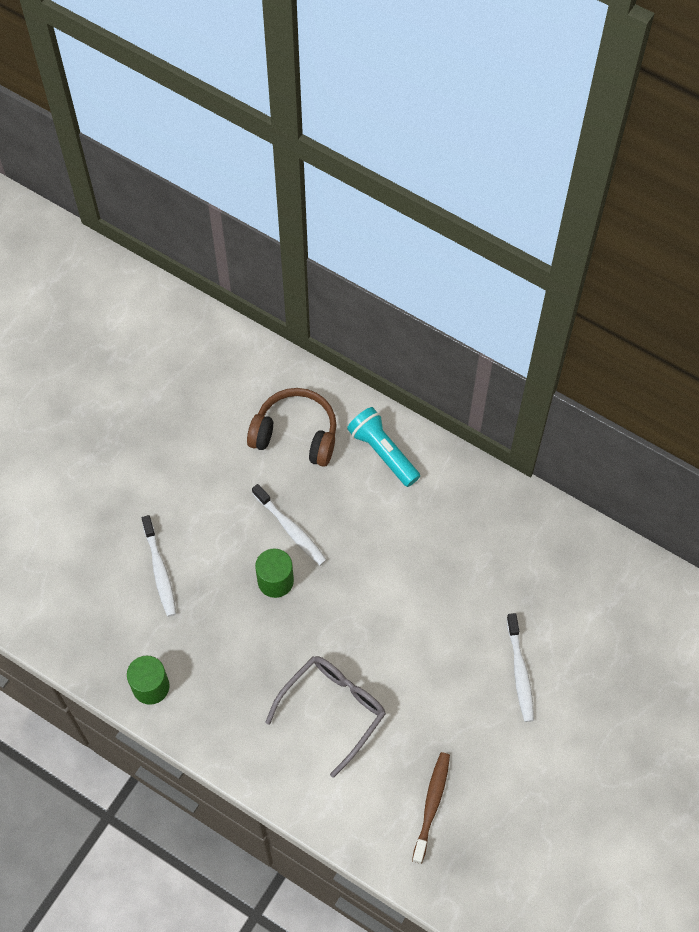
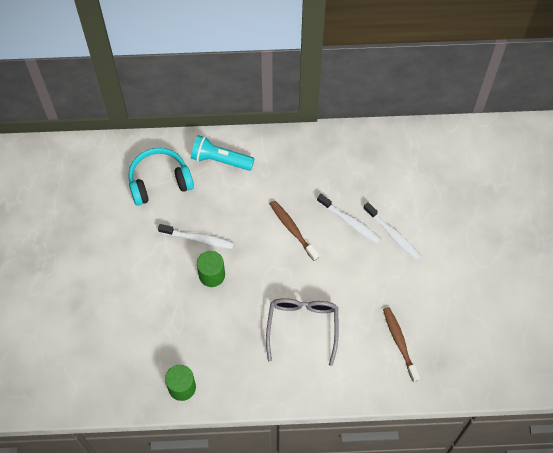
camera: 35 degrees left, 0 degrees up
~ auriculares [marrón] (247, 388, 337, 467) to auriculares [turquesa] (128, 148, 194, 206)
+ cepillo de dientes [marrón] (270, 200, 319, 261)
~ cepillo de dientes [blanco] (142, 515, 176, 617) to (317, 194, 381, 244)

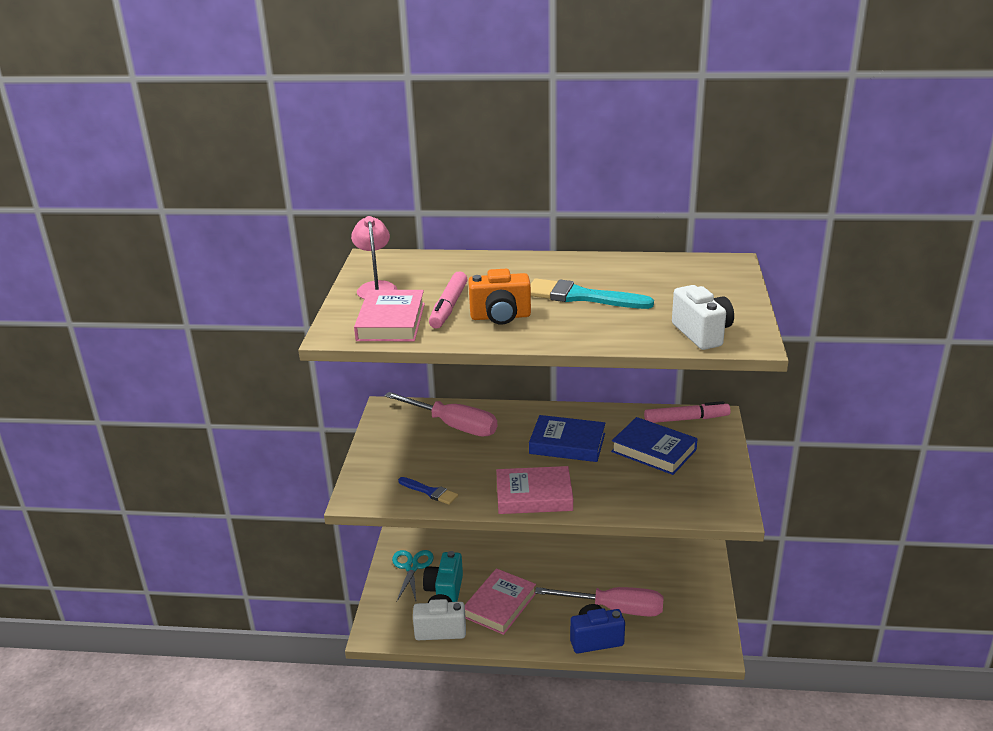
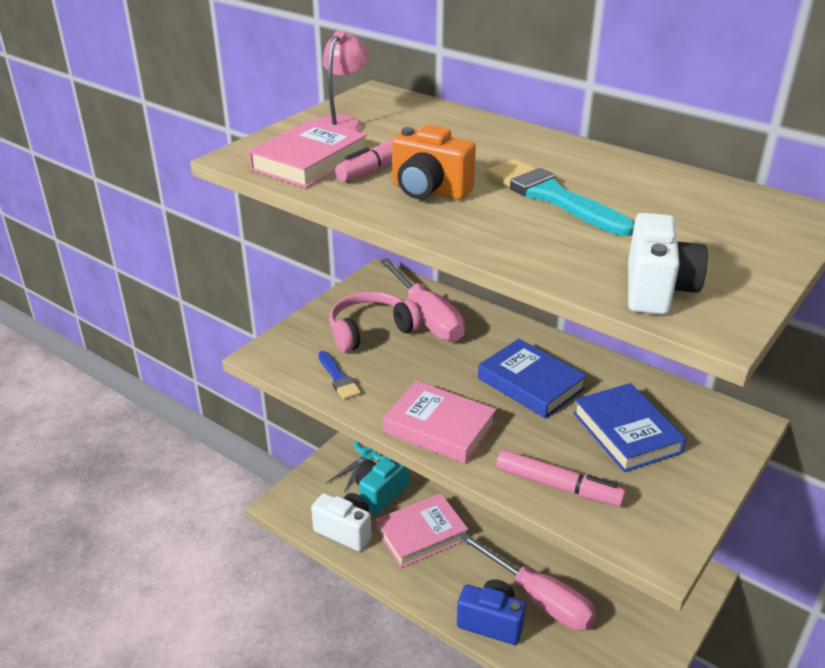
camera: 30 degrees right, 5 degrees up
+ auriculares [rosa] (329, 291, 421, 352)
~ rotulador [rosa] (644, 401, 731, 423) to (496, 450, 626, 507)

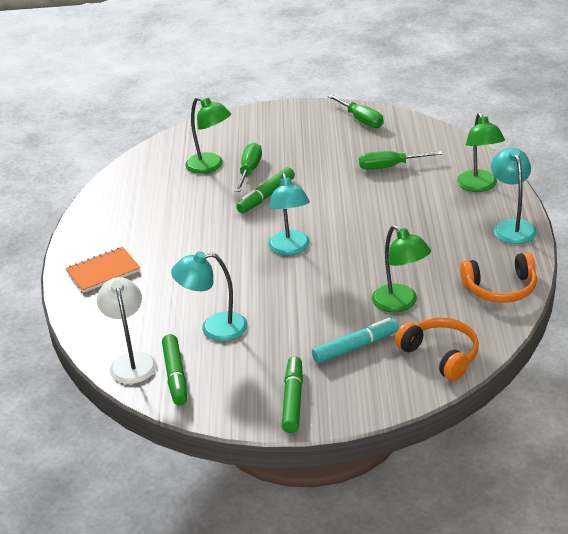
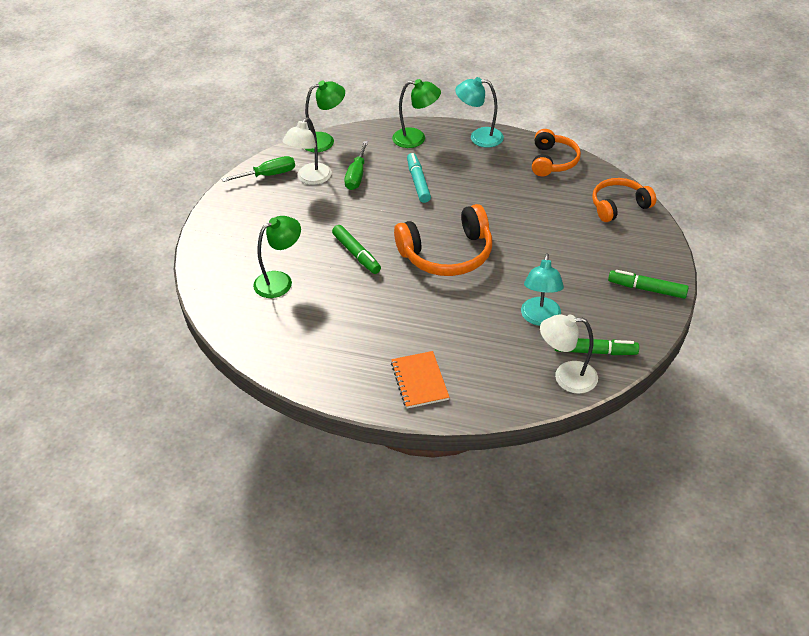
camera: 75 degrees left, 10 degrees up
+ lámpara [blanco] (283, 117, 332, 185)
~ lámpara [verde] (372, 225, 431, 312) to (305, 81, 345, 152)
~ lámpara [turquesa] (268, 173, 310, 255) to auriculares [naranja] (394, 204, 492, 276)
~ rotulador [turquesa] (312, 318, 399, 364) to (407, 153, 431, 203)
- destornillador [verde] (235, 143, 262, 192)

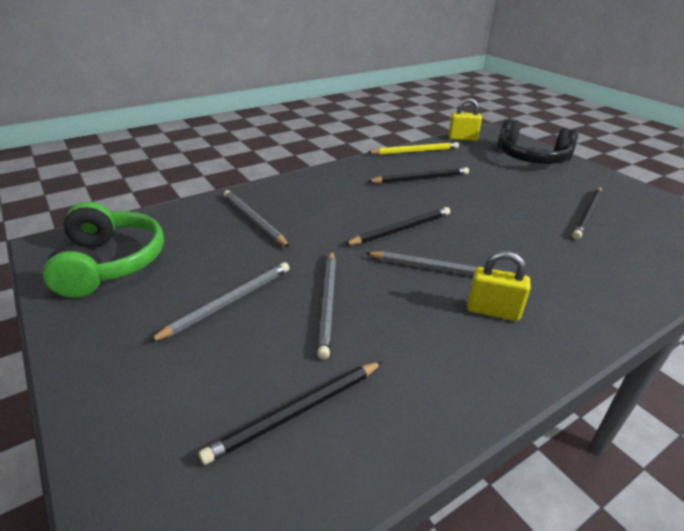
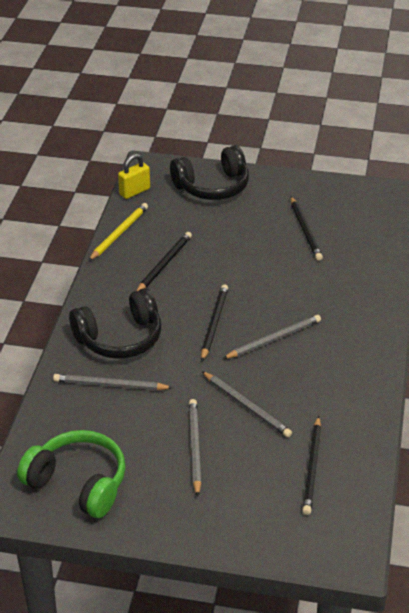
camera: 45 degrees left, 5 degrees up
+ auriculares [negro] (69, 288, 161, 359)
- candado [amarillo] (467, 251, 531, 321)

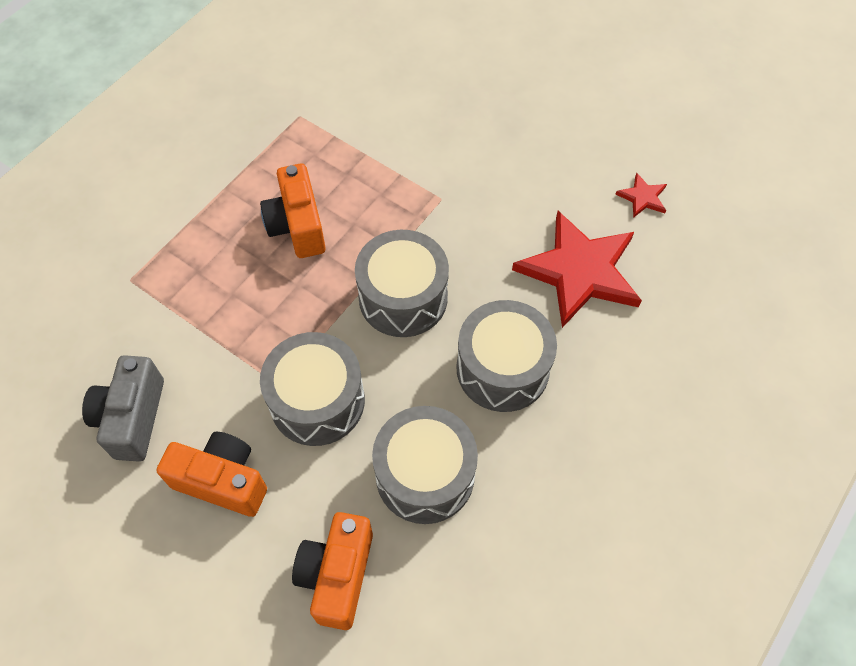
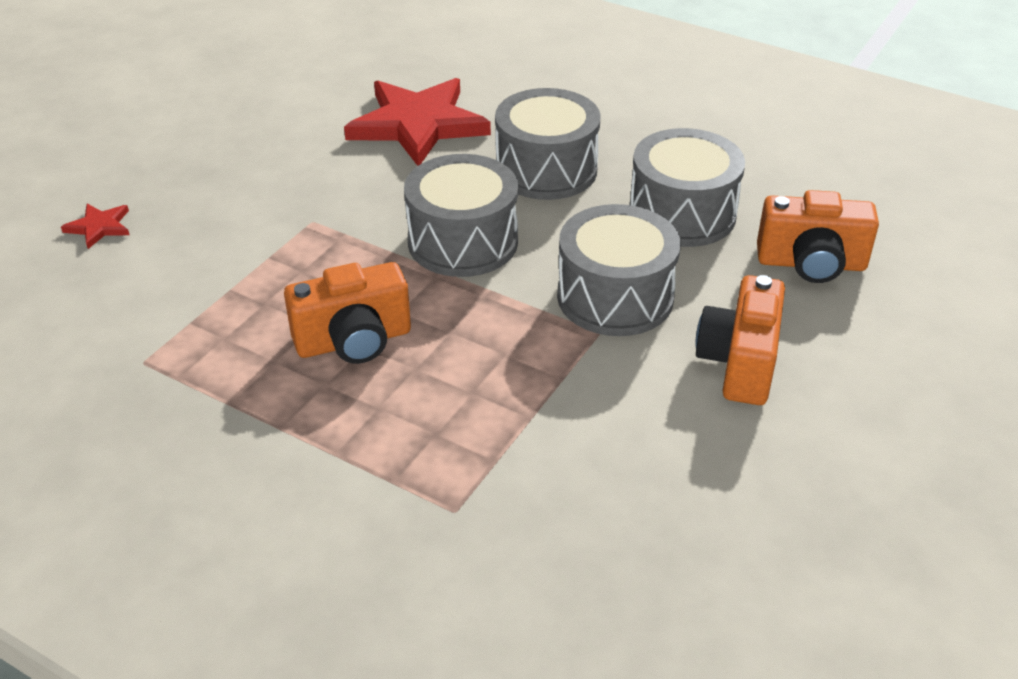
camera: 95 degrees left, 20 degrees down
~ estrella [rojo] (616, 173, 667, 218) to (61, 204, 129, 249)
- cámara [gris] (82, 355, 164, 462)

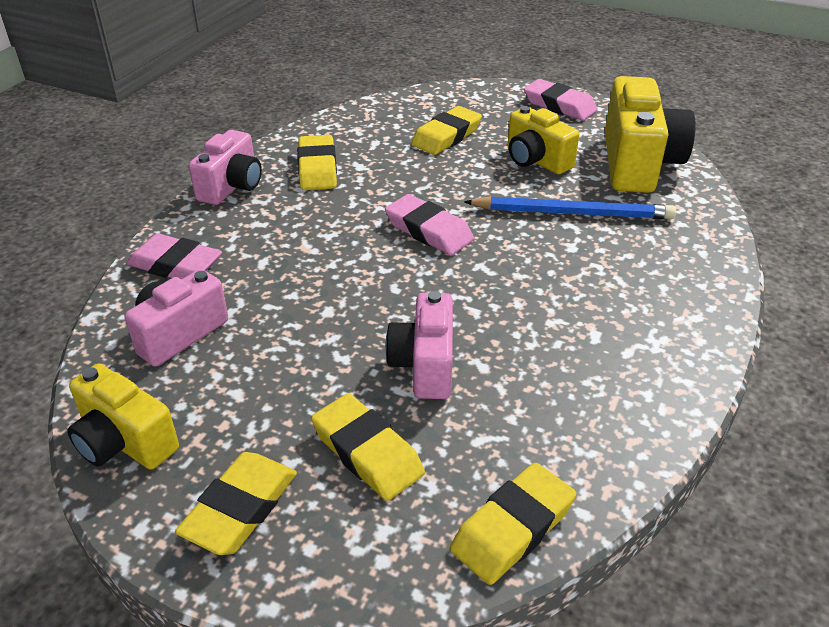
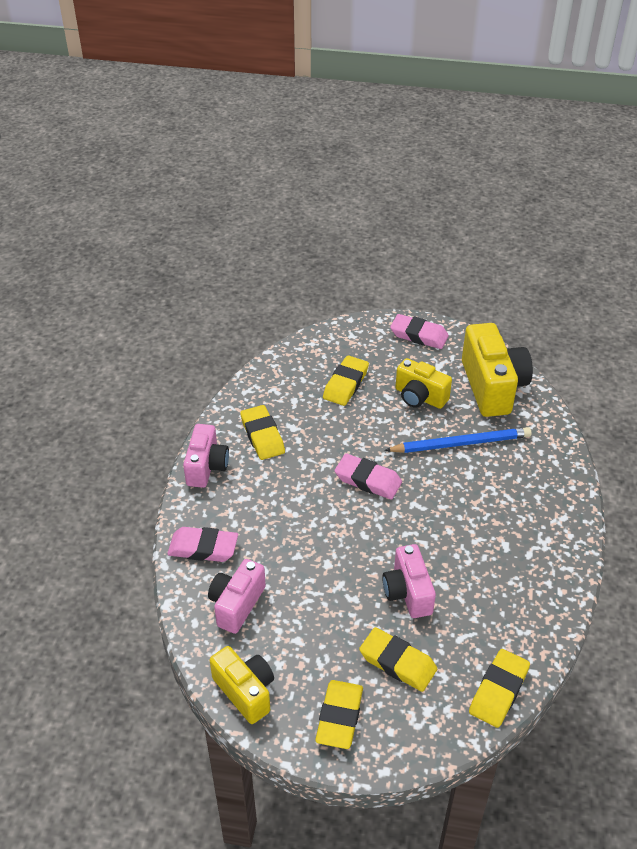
camera: 15 degrees left, 5 degrees up
~ cámara [amarillo] (67, 364, 179, 470) = (210, 646, 274, 724) 150 degrees counterclockwise

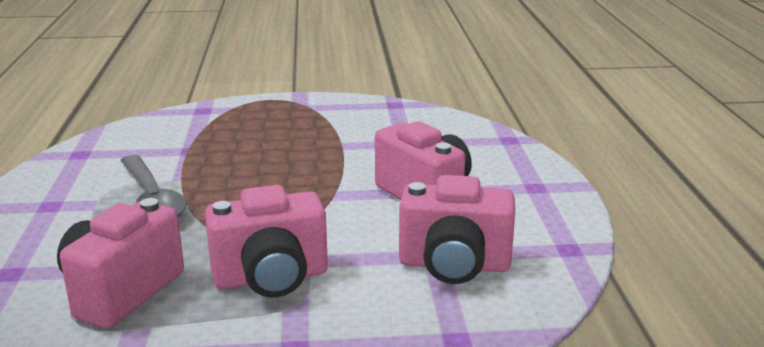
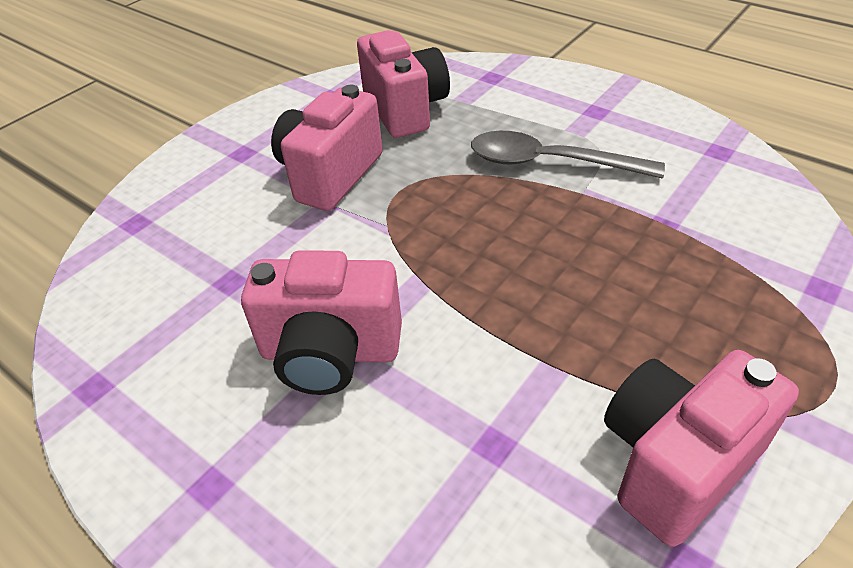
camera: 135 degrees right, 20 degrees up
~ cámara [rosa] (399, 175, 515, 284) to (604, 350, 799, 547)

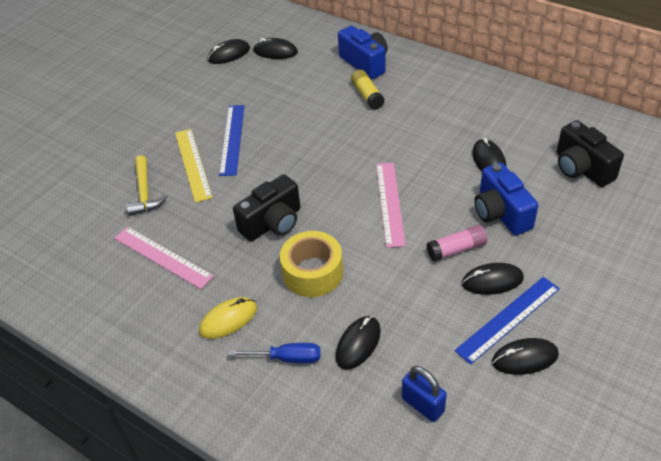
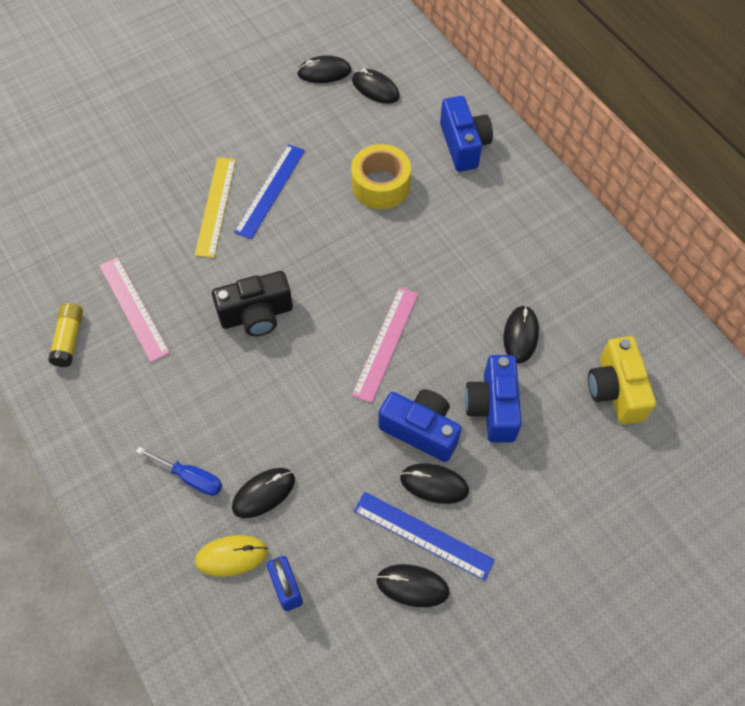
camera: 20 degrees right, 15 degrees up
~ barra de pegamento [amarillo] (351, 70, 385, 110) to (48, 303, 83, 367)
~ ratón [amarillo] (199, 297, 257, 339) to (195, 535, 268, 577)
~ cinta adhesiva [amarillo] (280, 231, 343, 297) to (351, 144, 411, 209)
~ regla [azul] (454, 277, 560, 365) = (354, 492, 495, 581) 45 degrees clockwise
~ barra de pegamento [rosa] (427, 225, 487, 262) to cámara [azul] (378, 389, 461, 462)
~ cámara [negro] (557, 120, 624, 187) to cámara [amarillo] (588, 336, 656, 424)
- martillo [amarillo] (126, 155, 168, 216)

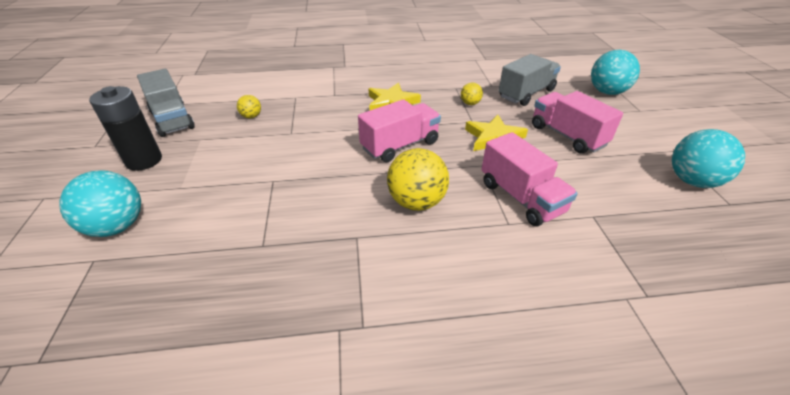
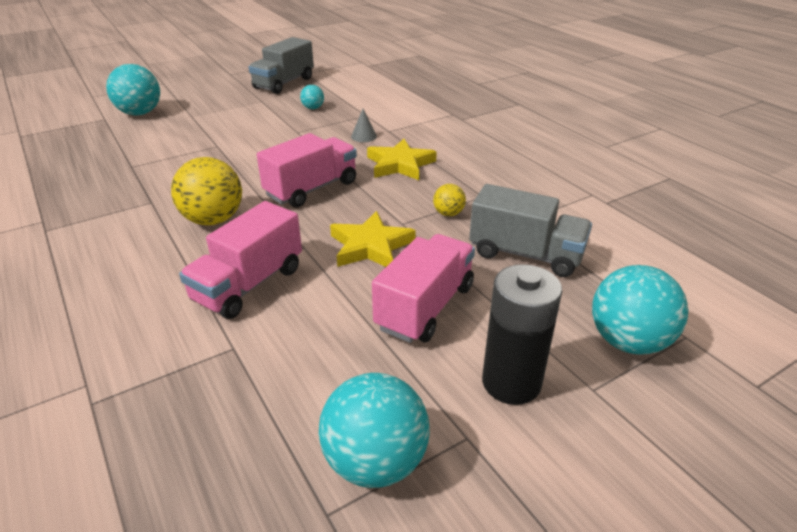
camera: 65 degrees right, 5 degrees down
~ camión [rosa] (358, 99, 441, 162) = (257, 133, 357, 208) 75 degrees counterclockwise
~ pelota [amarillo] (237, 95, 261, 118) to pelota [turquesa] (300, 85, 324, 109)
+ cono [gris] (351, 109, 377, 142)
~ pila [negro] (89, 86, 162, 171) to (482, 264, 562, 405)

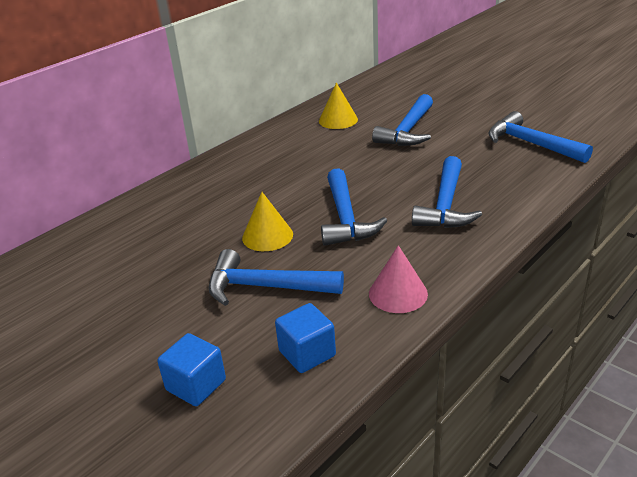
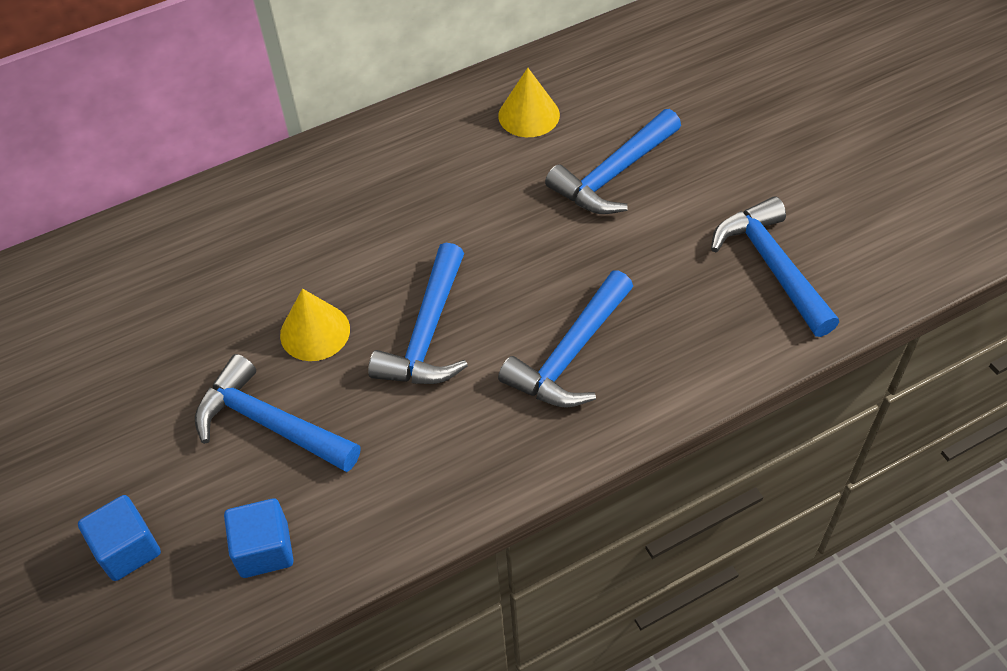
camera: 20 degrees right, 20 degrees up
- cono [rosa] (369, 245, 428, 313)

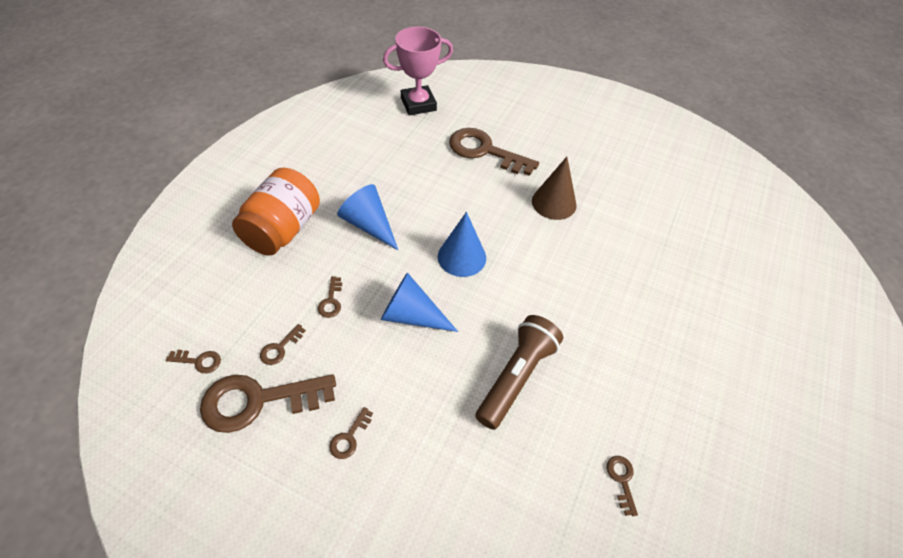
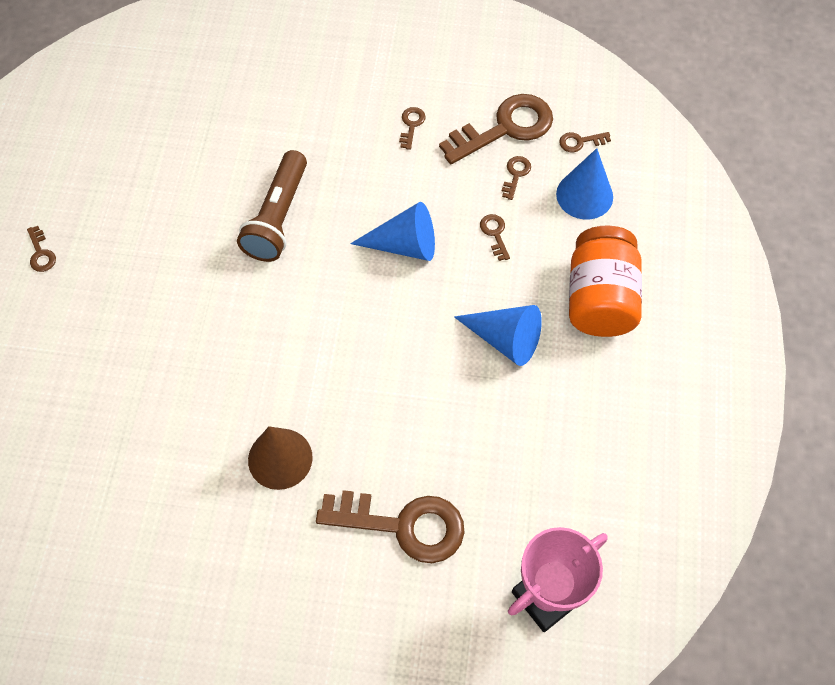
camera: 165 degrees right, 10 degrees up
~ llave [marrón] (607, 456, 638, 516) to (27, 226, 56, 272)
~ cono [azul] (438, 212, 486, 277) to (556, 148, 613, 220)

